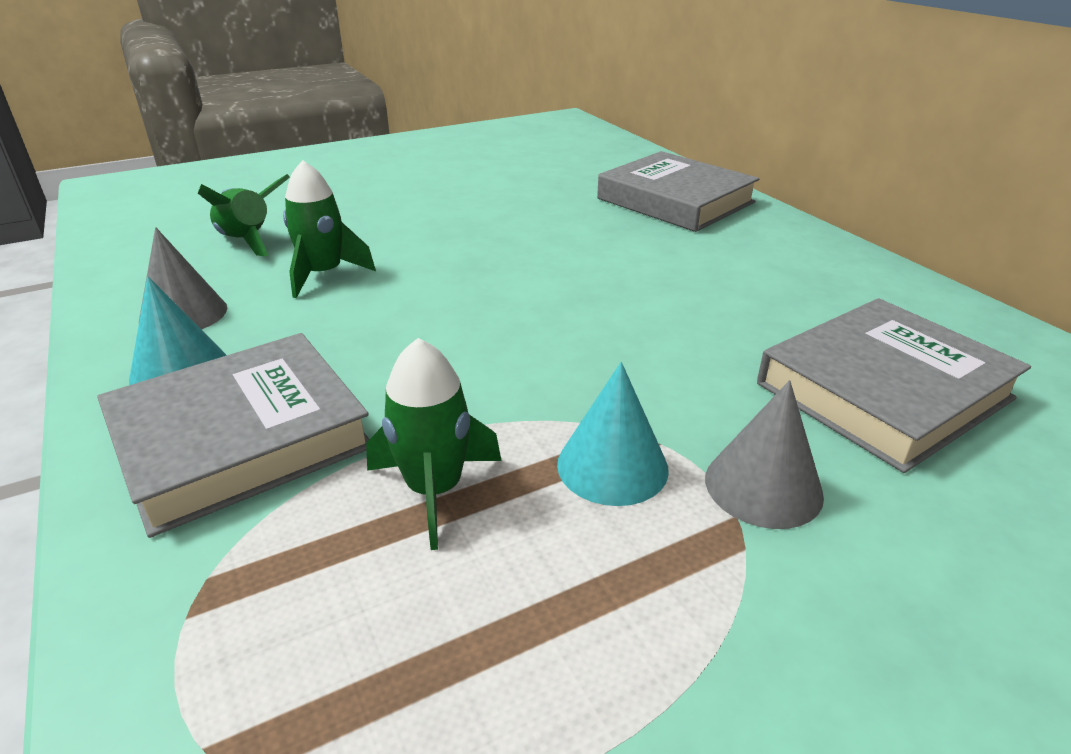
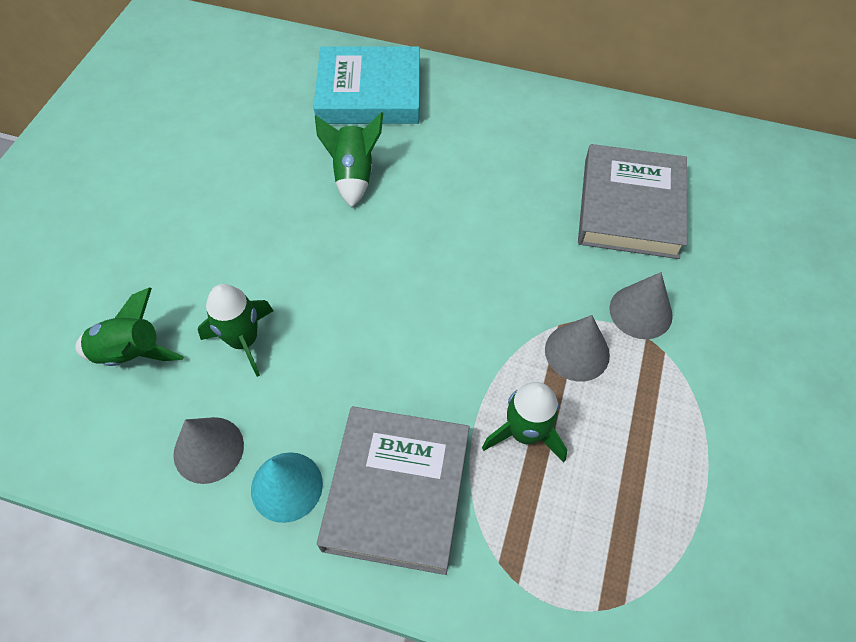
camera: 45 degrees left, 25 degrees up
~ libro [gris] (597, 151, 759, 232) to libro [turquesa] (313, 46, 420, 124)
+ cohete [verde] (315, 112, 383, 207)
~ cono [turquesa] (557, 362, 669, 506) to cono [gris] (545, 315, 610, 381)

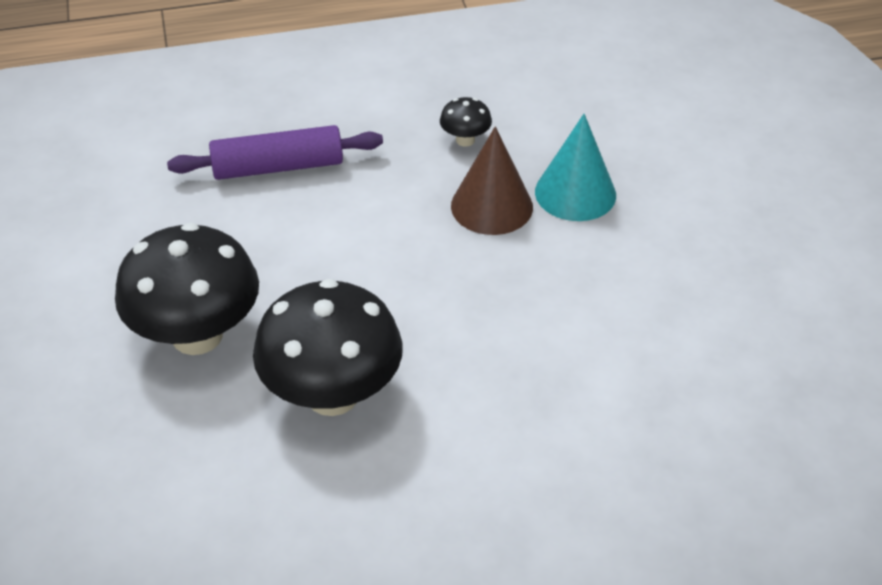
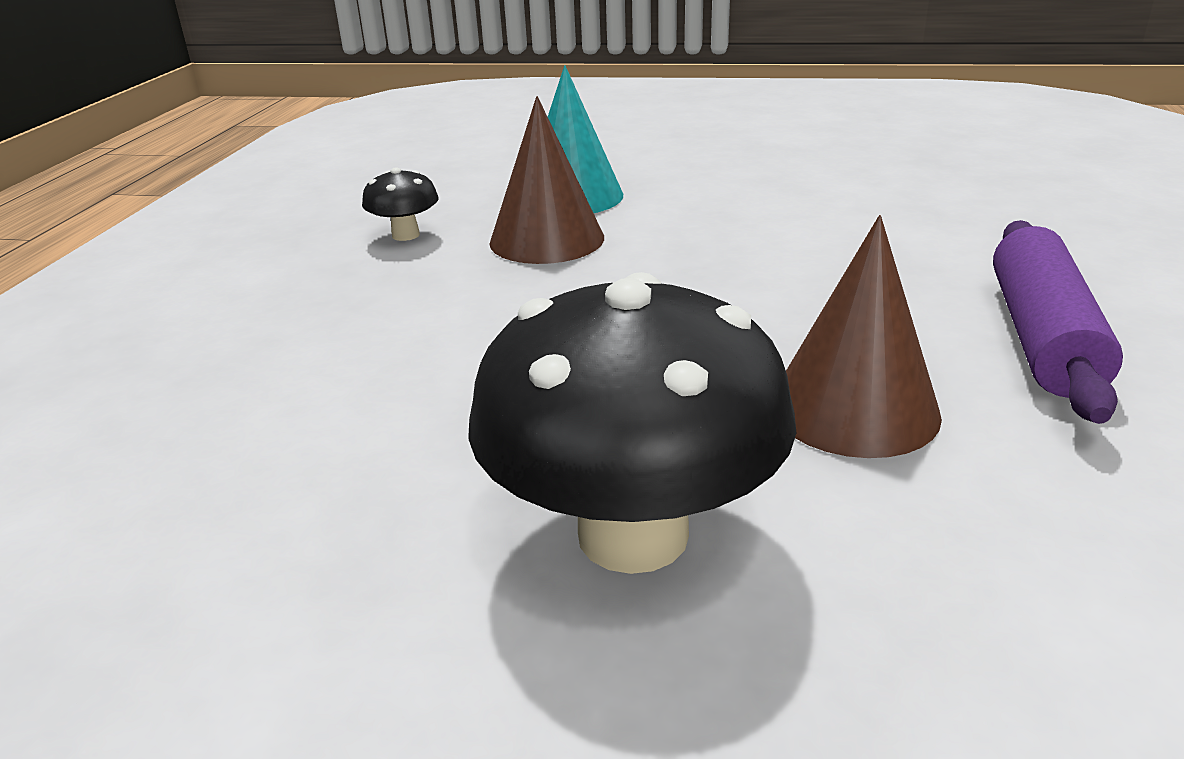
camera: 65 degrees left, 15 degrees down
~ seta [negro] (253, 279, 403, 416) to cono [marrón] (786, 215, 942, 458)
~ rodillo [morado] (167, 125, 383, 180) to (993, 220, 1123, 424)

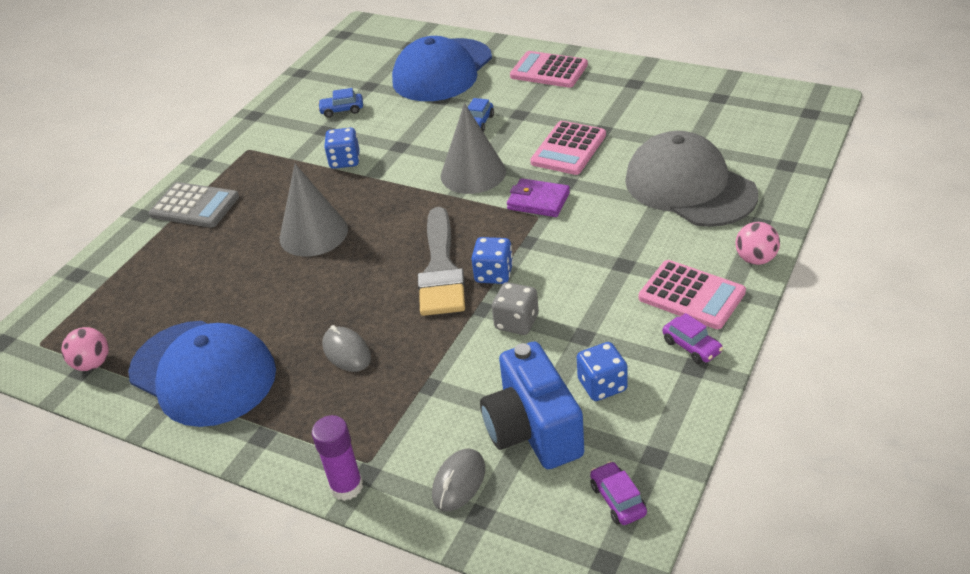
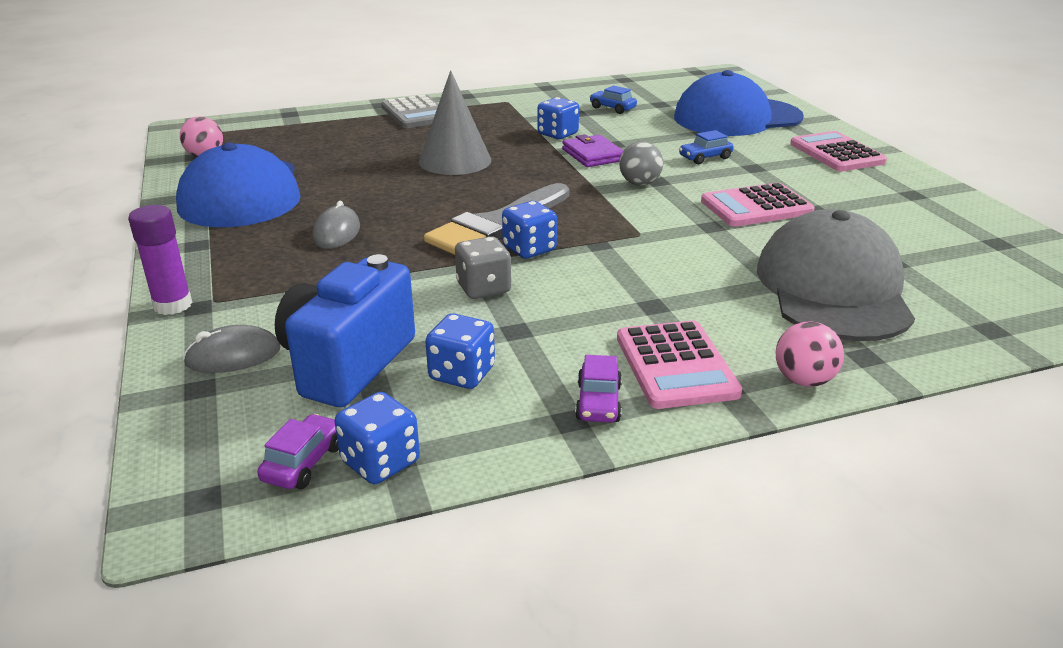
camera: 40 degrees right, 10 degrees down
+ dado [azul] (335, 392, 420, 485)
~ cartera [morado] (507, 178, 570, 217) to (562, 134, 624, 167)
~ cono [gris] (441, 103, 506, 194) to pelota [gris] (619, 141, 663, 186)

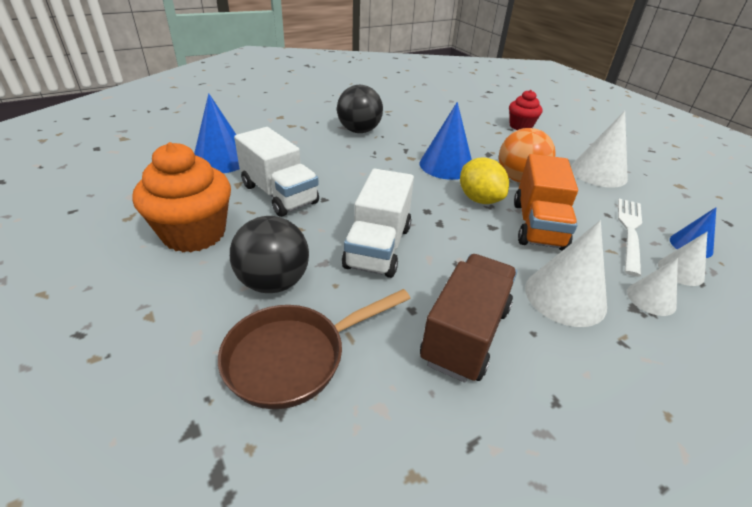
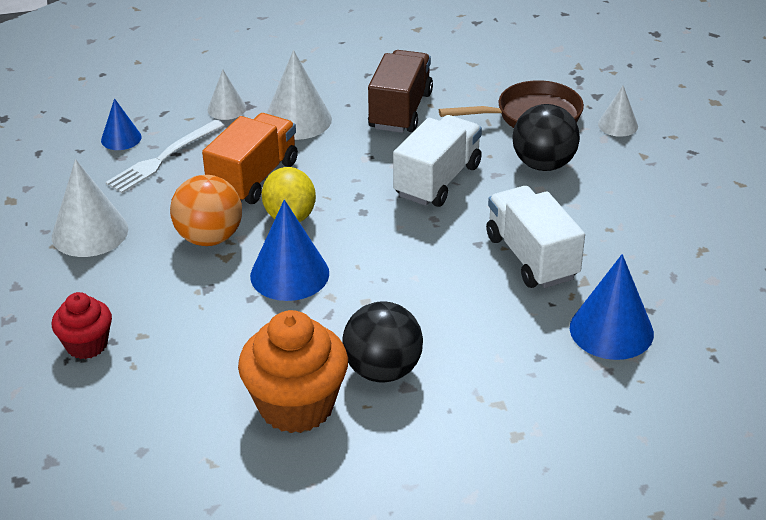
camera: 160 degrees left, 0 degrees up
~ magdalena [naranja] (132, 142, 231, 252) to (238, 310, 348, 433)
~ camión [marrón] (420, 254, 517, 382) = (368, 50, 433, 133) 150 degrees clockwise
~ cono [blanco] (658, 232, 707, 286) to (598, 86, 638, 137)

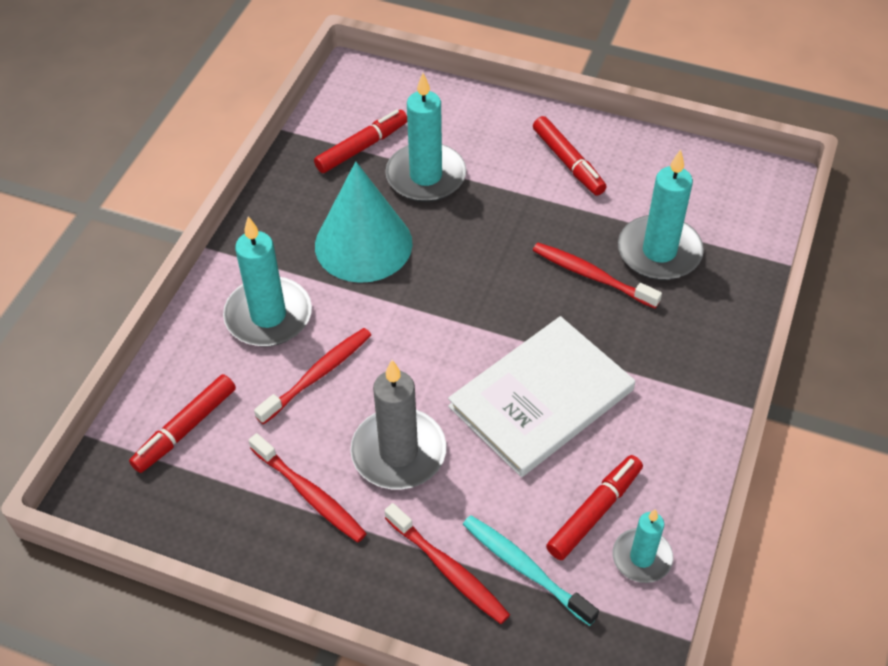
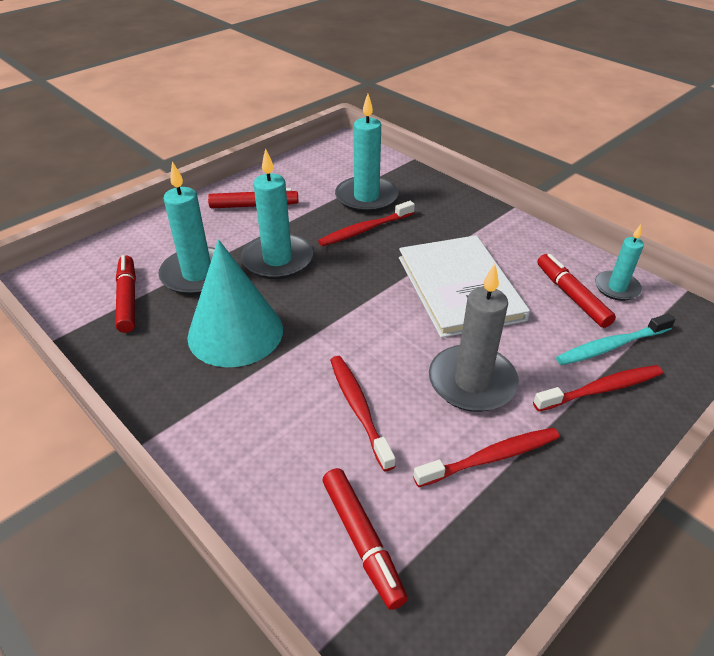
camera: 65 degrees left, 10 degrees down
~ vela [turquesa] (223, 216, 312, 346) to (241, 148, 313, 279)

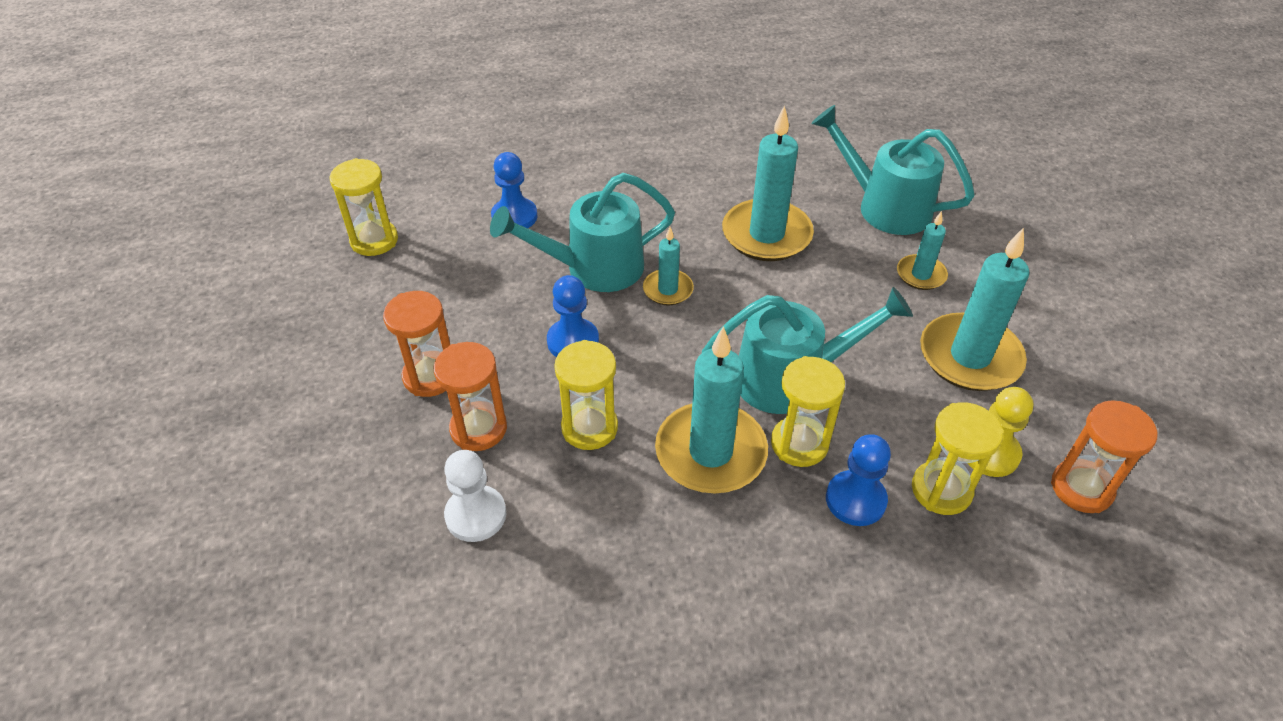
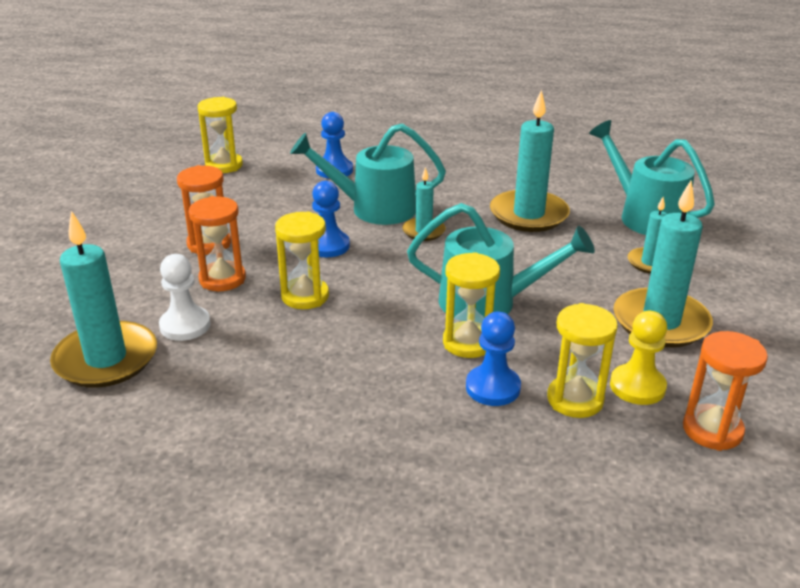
camera: 20 degrees right, 15 degrees down
~ vela [turquesa] (655, 326, 768, 494) to (50, 211, 157, 388)

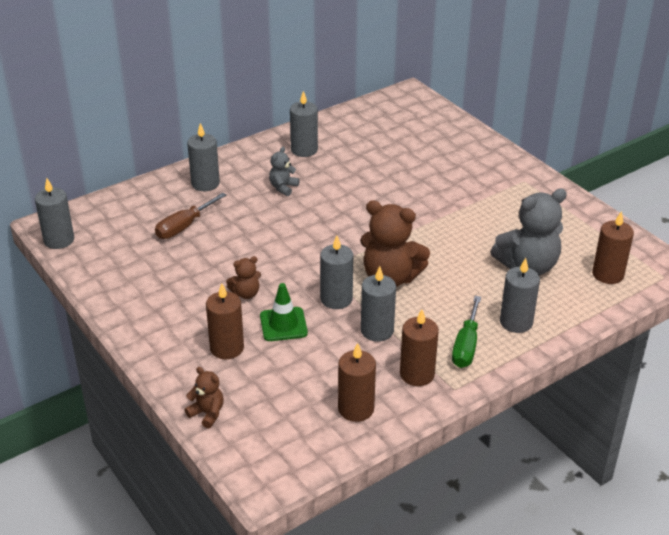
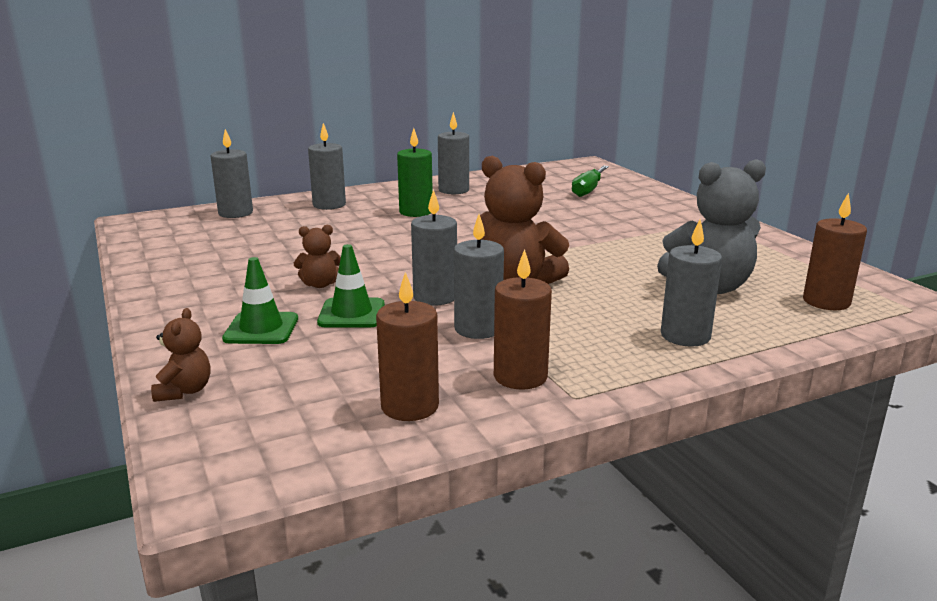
camera: 10 degrees right, 15 degrees down
~ osito [marrón] (185, 367, 224, 428) = (151, 308, 211, 402) 45 degrees clockwise
~ vela [gris] (35, 178, 74, 249) to (211, 129, 253, 218)
~ vela [marrón] (206, 283, 244, 359) to cono de tráfico [verde] (222, 257, 298, 344)
~ osito [gris] (269, 147, 299, 196) to vela [verde] (397, 128, 433, 217)
~ destornillador [verde] (452, 296, 481, 368) to (572, 165, 609, 197)
- destornillador [marrón] (155, 193, 226, 239)

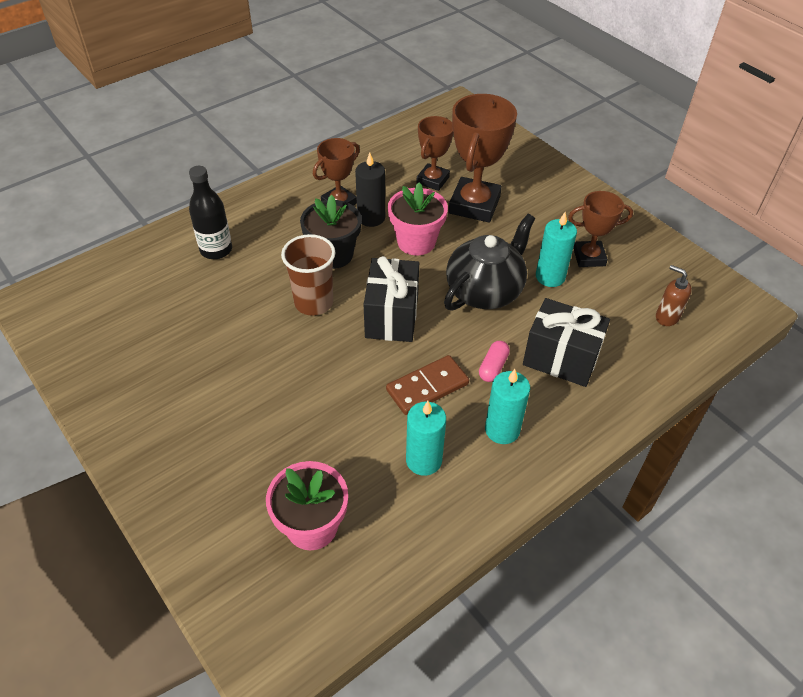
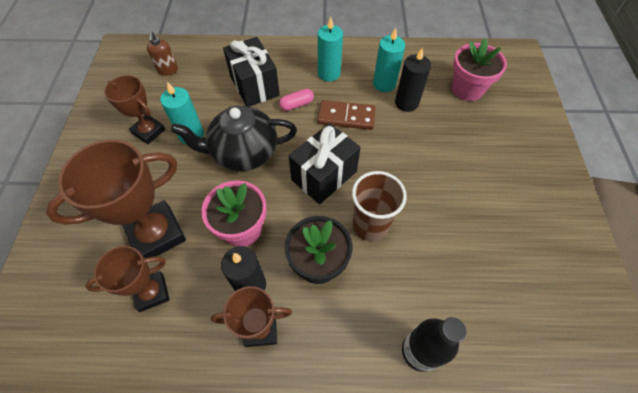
camera: 140 degrees left, 10 degrees up
+ vela [negro] (395, 47, 431, 112)

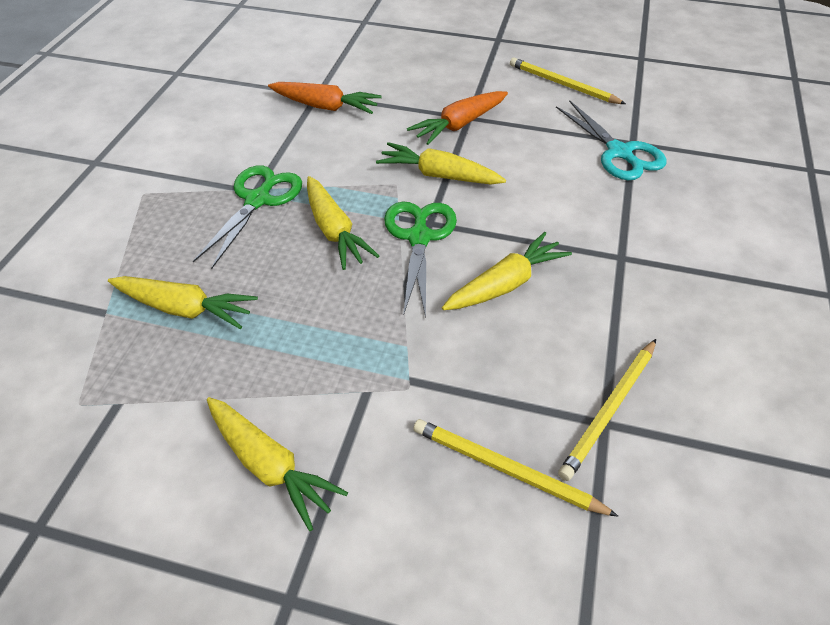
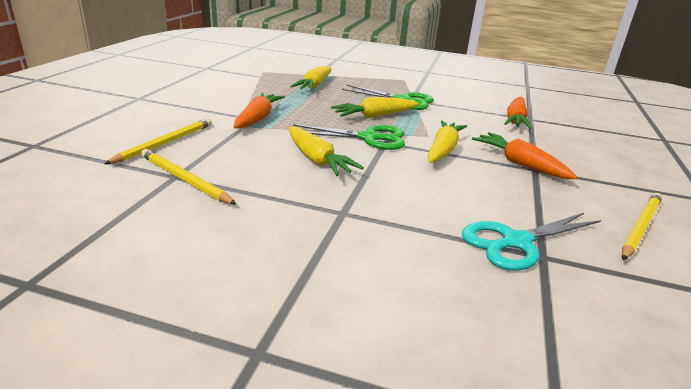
camera: 90 degrees right, 20 degrees down
+ zanahoria [naranja] (234, 93, 285, 129)
- zanahoria [amarillo] (207, 397, 348, 531)

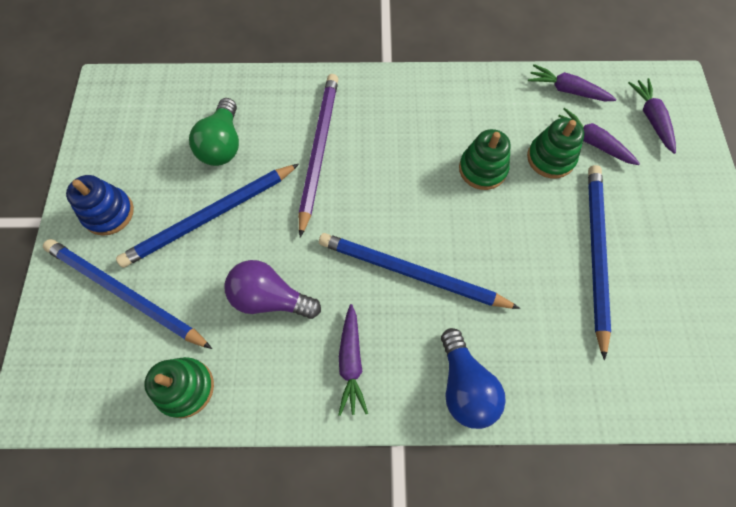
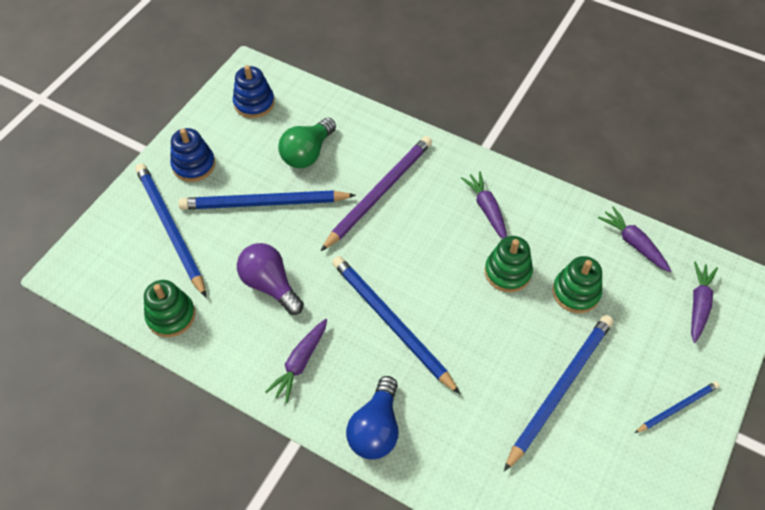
camera: 30 degrees right, 10 degrees down
+ juguete apilable [azul] (233, 65, 275, 118)
~ zanahoria [morado] (558, 108, 640, 165) to (461, 171, 507, 239)
+ lápiz [azul] (635, 381, 720, 433)

